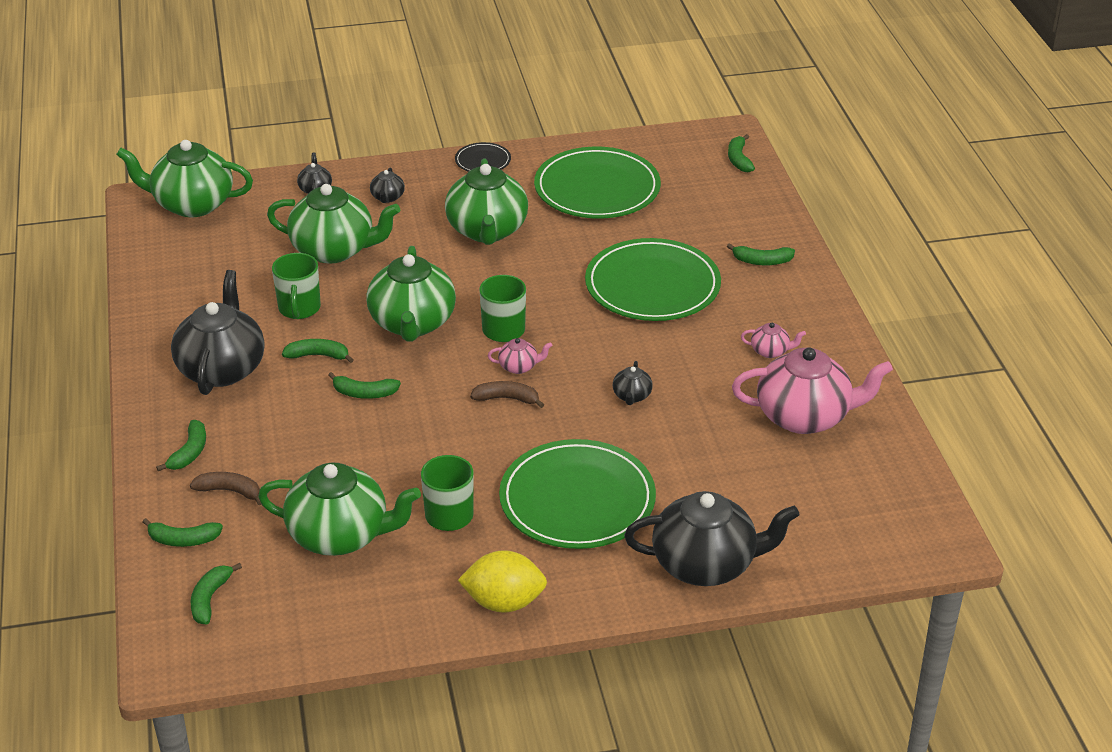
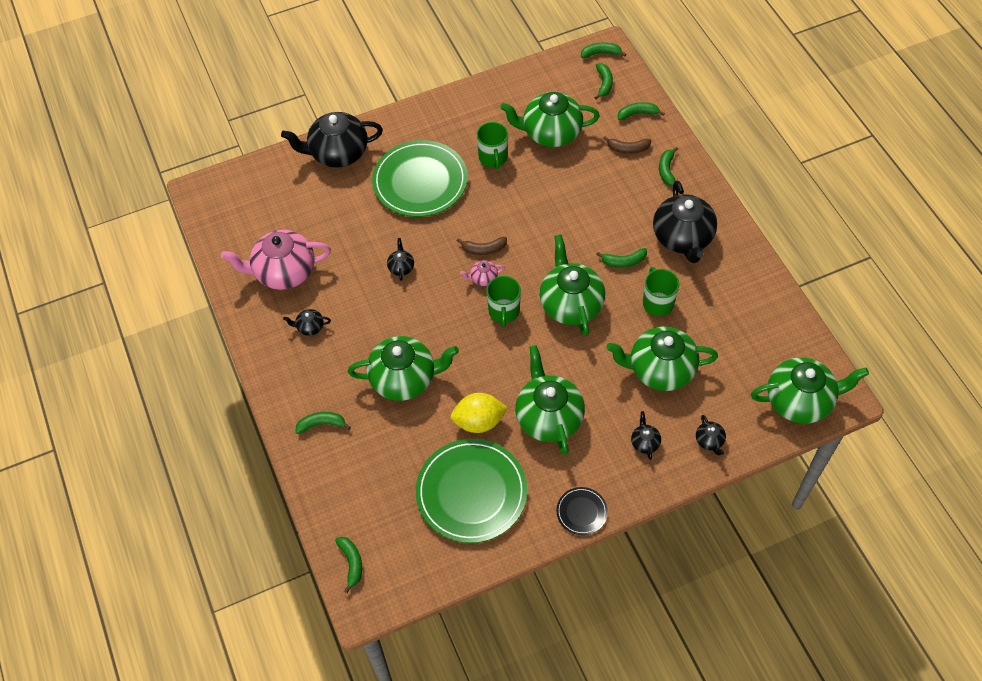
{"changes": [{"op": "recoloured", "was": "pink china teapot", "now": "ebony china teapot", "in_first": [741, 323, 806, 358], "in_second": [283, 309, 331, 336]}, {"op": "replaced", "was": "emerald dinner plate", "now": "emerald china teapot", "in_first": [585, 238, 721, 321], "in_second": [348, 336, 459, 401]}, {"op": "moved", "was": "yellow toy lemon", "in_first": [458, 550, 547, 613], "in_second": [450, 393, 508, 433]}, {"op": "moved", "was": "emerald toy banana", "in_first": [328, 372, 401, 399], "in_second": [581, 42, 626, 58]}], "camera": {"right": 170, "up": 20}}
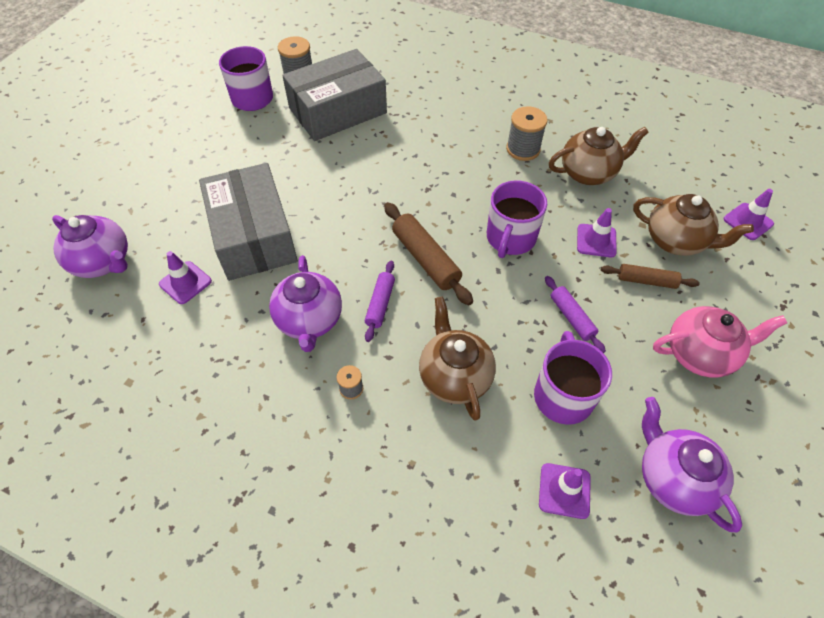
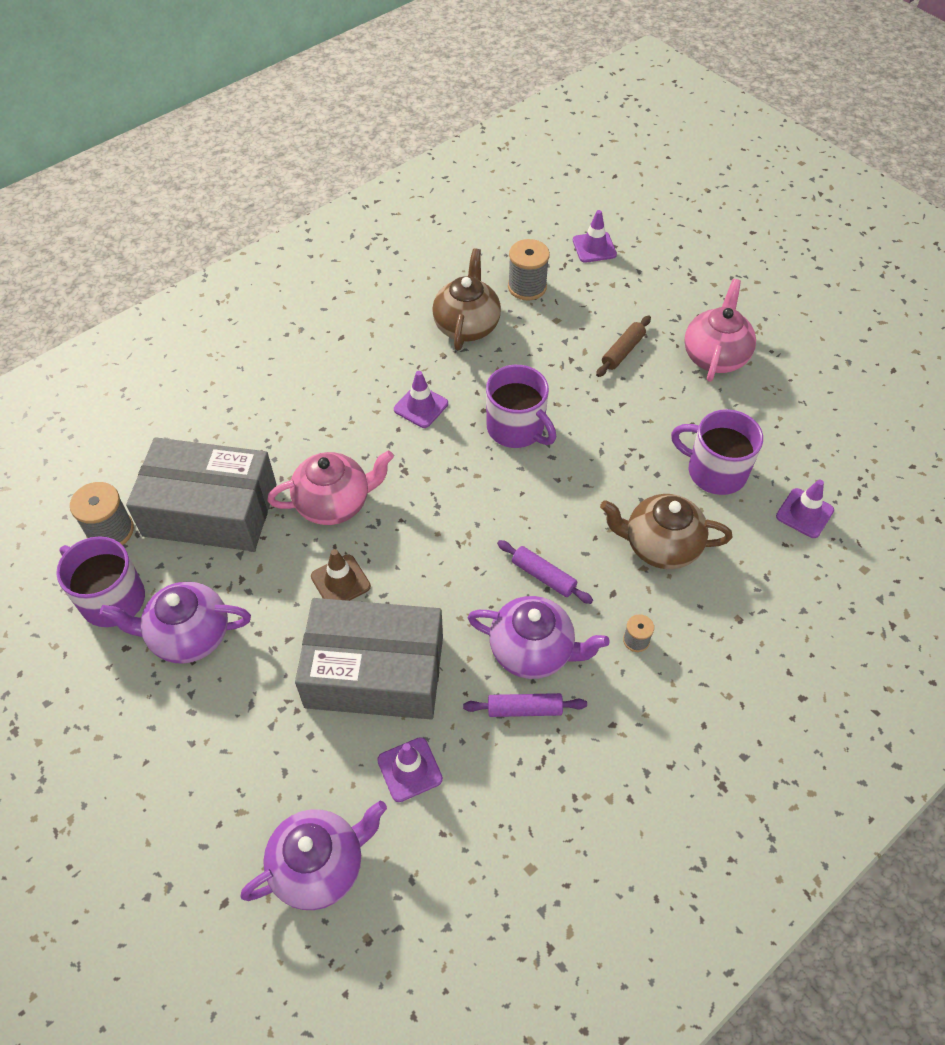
{"changes": [{"op": "moved", "was": "purple china teapot", "in_first": [642, 397, 742, 532], "in_second": [100, 582, 251, 664]}, {"op": "turned", "was": "gray package", "in_first": [282, 49, 387, 141], "in_second": [126, 437, 276, 551], "clockwise": -75}, {"op": "added", "now": "pink china teapot", "in_second": [267, 451, 394, 525]}, {"op": "added", "now": "dark brown safety cone", "in_second": [311, 549, 371, 601]}, {"op": "moved", "was": "purple safety cone", "in_first": [577, 208, 617, 257], "in_second": [394, 371, 448, 428]}, {"op": "moved", "was": "purple pastry roller", "in_first": [545, 276, 606, 353], "in_second": [463, 693, 587, 717]}, {"op": "moved", "was": "gray spool", "in_first": [506, 106, 547, 161], "in_second": [508, 239, 550, 301]}, {"op": "removed", "was": "dark brown pastry roller", "in_first": [384, 202, 473, 306]}, {"op": "removed", "was": "dark brown china teapot", "in_first": [633, 194, 754, 256]}], "camera": {"right": -65, "up": 0}}
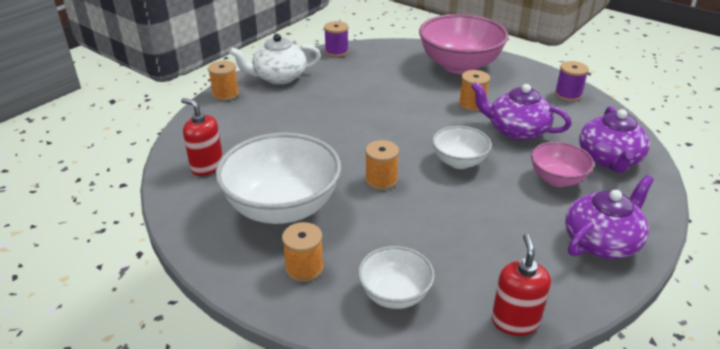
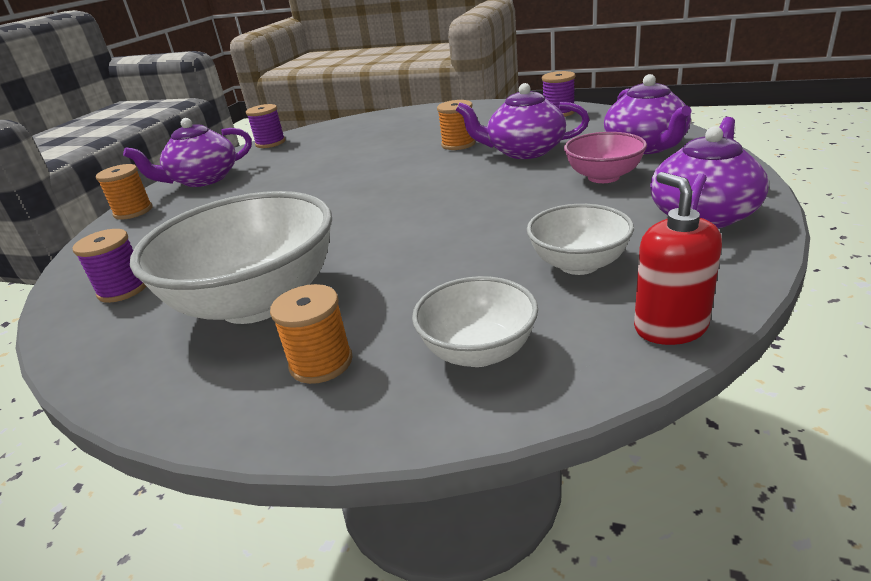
{"changes": [{"op": "replaced", "was": "crimson pump bottle", "now": "purple spool", "in_first": [181, 98, 223, 176], "in_second": [73, 229, 146, 303]}, {"op": "recoloured", "was": "pure white china teapot", "now": "purple china teapot", "in_first": [229, 34, 321, 84], "in_second": [123, 118, 252, 187]}, {"op": "moved", "was": "pure white serving bowl", "in_first": [432, 126, 492, 169], "in_second": [527, 204, 634, 275]}, {"op": "removed", "was": "bright orange spool", "in_first": [365, 140, 399, 190]}, {"op": "removed", "was": "pink serving bowl", "in_first": [419, 14, 508, 74]}], "camera": {"right": -15, "up": -5}}
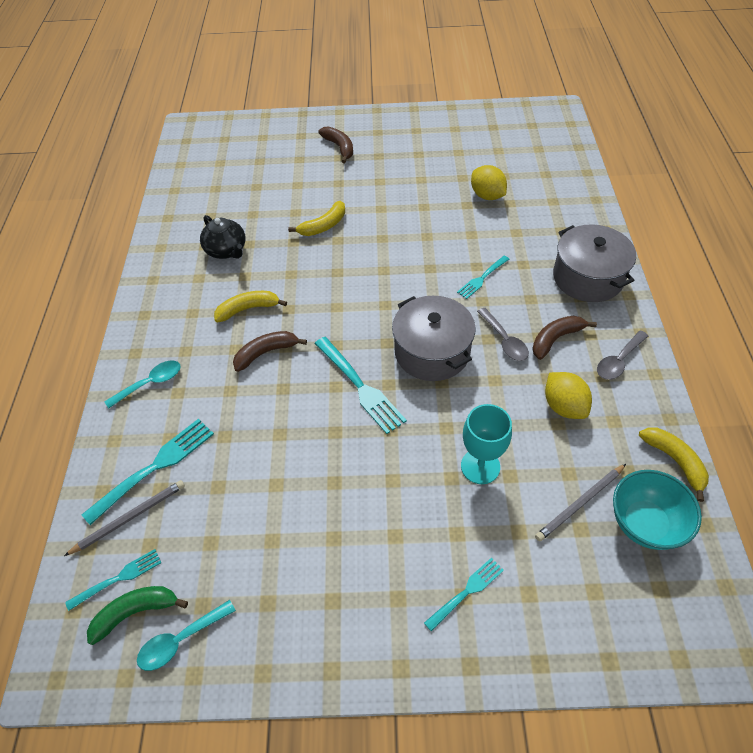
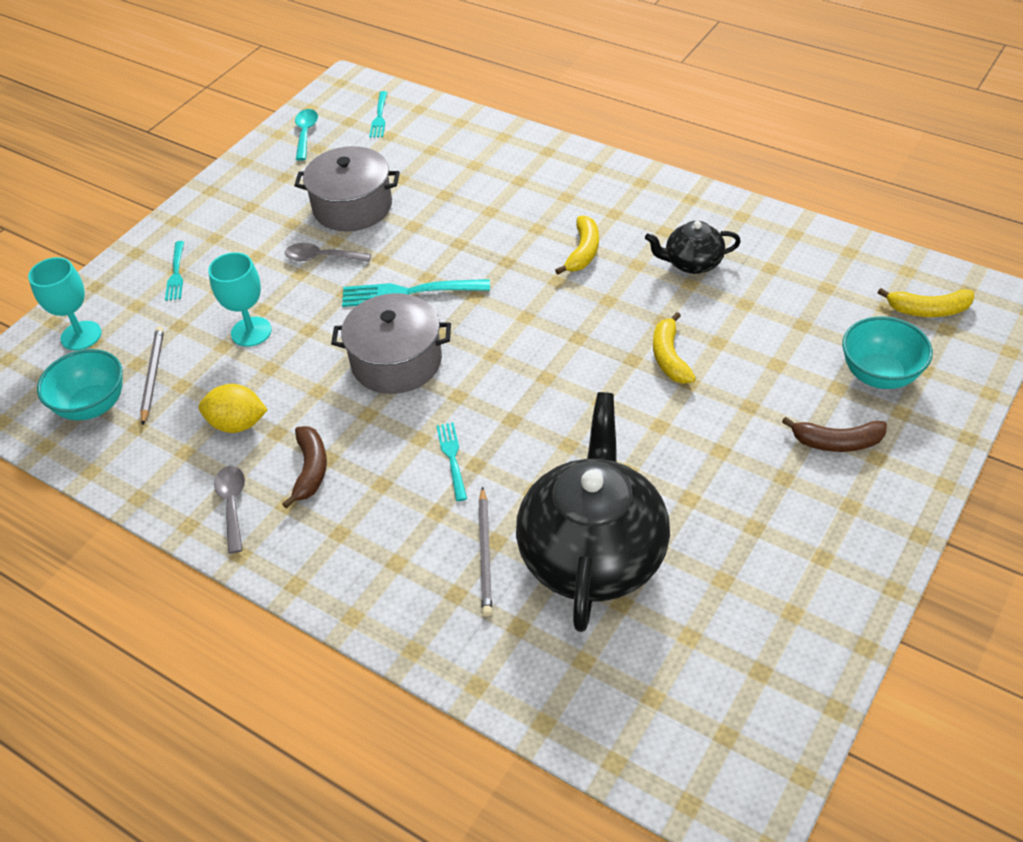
{"changes": [{"op": "added", "now": "teal chalice", "in_second": [28, 257, 102, 351]}, {"op": "moved", "was": "gray spoon", "in_first": [477, 308, 529, 361], "in_second": [285, 243, 371, 262]}, {"op": "moved", "was": "gray cooking pot", "in_first": [553, 224, 636, 302], "in_second": [294, 146, 400, 231]}, {"op": "moved", "was": "gray lead pencil", "in_first": [64, 480, 185, 556], "in_second": [478, 487, 492, 617]}, {"op": "replaced", "was": "yellow toy lemon", "now": "ebony china teapot", "in_first": [471, 165, 507, 200], "in_second": [516, 392, 670, 632]}, {"op": "added", "now": "teal serving bowl", "in_second": [842, 317, 933, 389]}, {"op": "moved", "was": "yellow toy banana", "in_first": [639, 427, 709, 502], "in_second": [877, 288, 974, 317]}, {"op": "removed", "was": "teal table fork", "in_first": [82, 419, 214, 525]}, {"op": "removed", "was": "emerald toy banana", "in_first": [87, 586, 188, 645]}, {"op": "removed", "was": "teal spoon", "in_first": [104, 361, 181, 409]}, {"op": "removed", "was": "dark brown toy banana", "in_first": [233, 331, 307, 372]}], "camera": {"right": 125, "up": -5}}
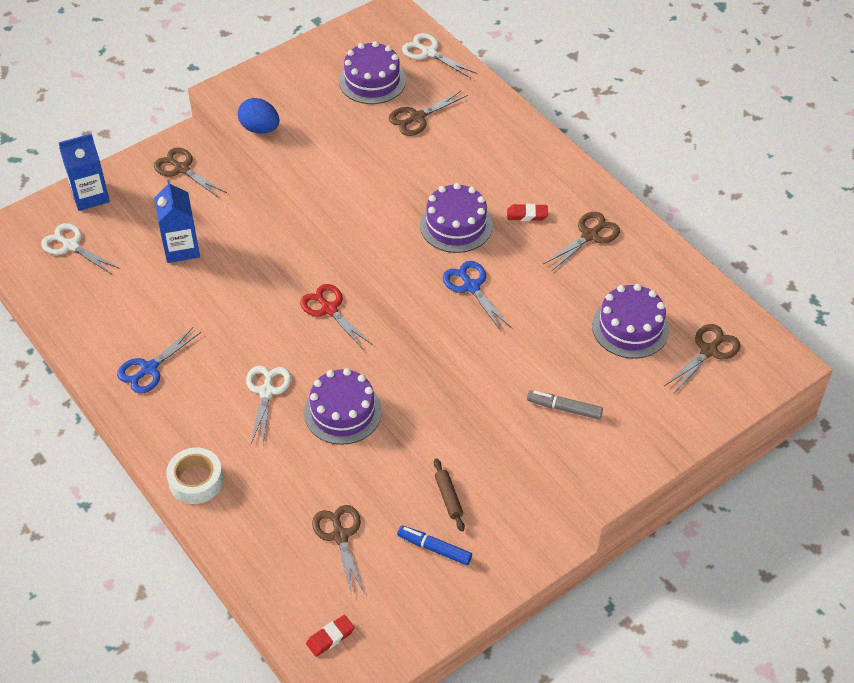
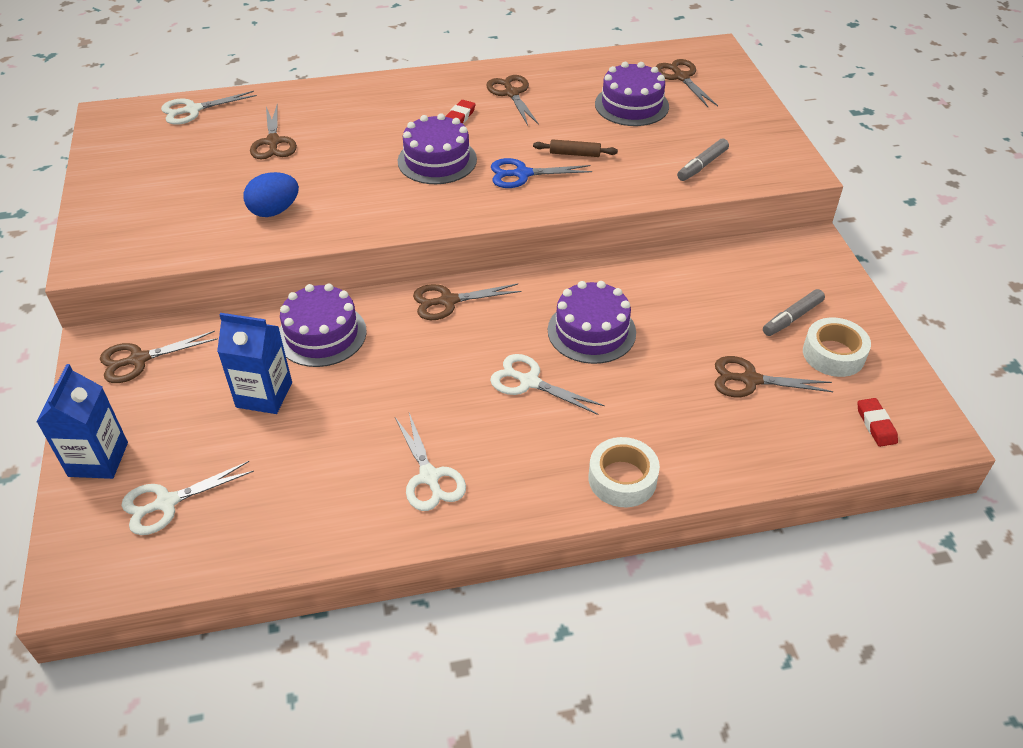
{"changes": [{"op": "moved", "was": "blue toy egg", "in_first": [238, 98, 279, 134], "in_second": [243, 172, 299, 217]}, {"op": "moved", "was": "purple gateau", "in_first": [339, 41, 406, 104], "in_second": [279, 283, 367, 367]}, {"op": "recoloured", "was": "blue pair of scissors", "now": "pure white pair of scissors", "in_first": [117, 327, 201, 394], "in_second": [395, 413, 466, 511]}, {"op": "recoloured", "was": "crimson pair of scissors", "now": "dark brown pair of scissors", "in_first": [300, 284, 373, 349], "in_second": [413, 284, 521, 320]}, {"op": "moved", "was": "dark brown pastry roller", "in_first": [434, 458, 465, 532], "in_second": [533, 139, 618, 157]}, {"op": "recoloured", "was": "blue marker", "now": "gray marker", "in_first": [397, 526, 472, 565], "in_second": [763, 289, 825, 336]}, {"op": "added", "now": "pure white sticky tape", "in_second": [803, 317, 871, 377]}], "camera": {"right": -65, "up": -5}}
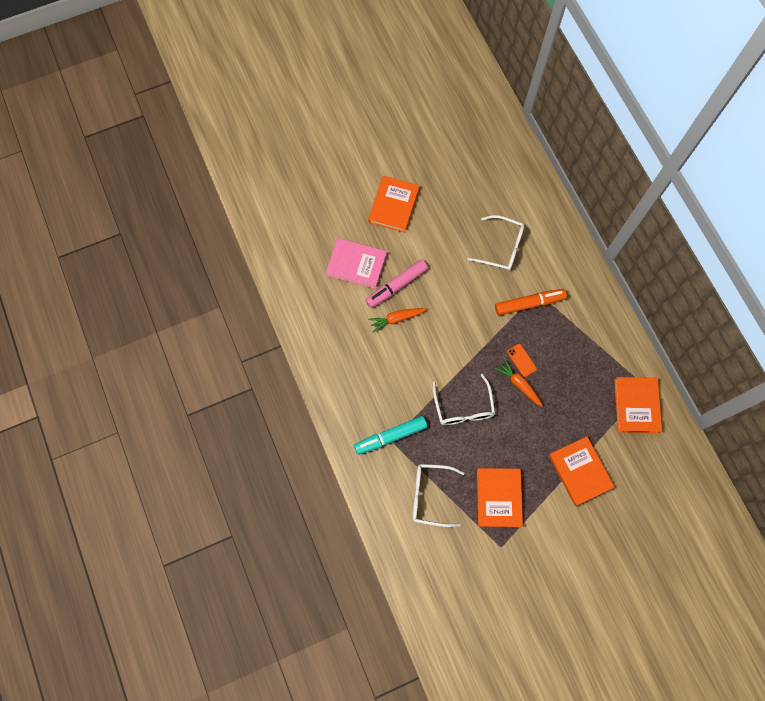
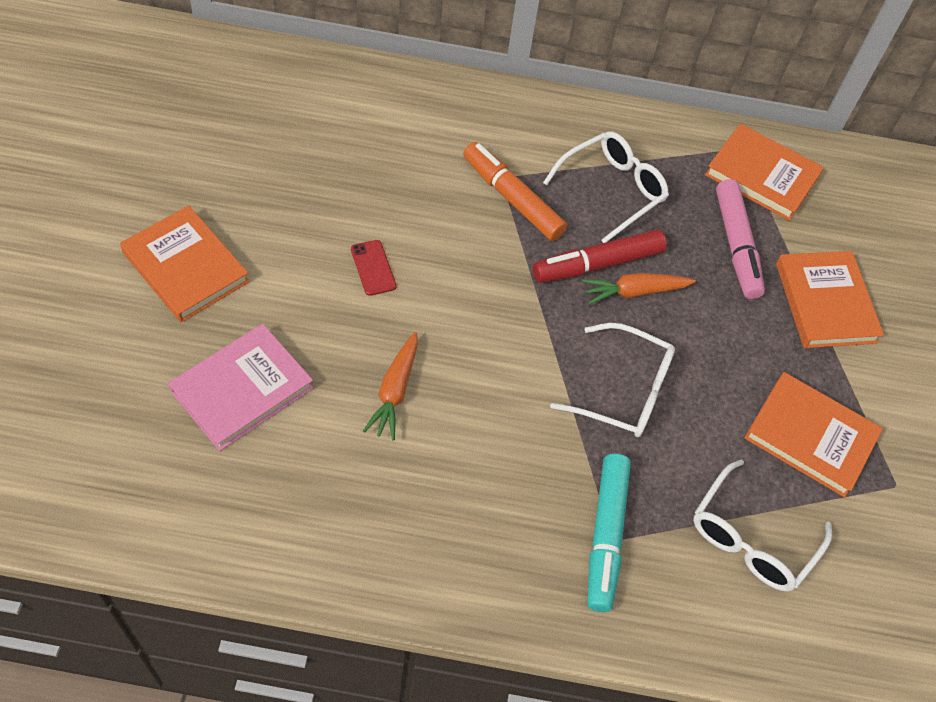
{"changes": [{"op": "added", "now": "crimson phone", "in_second": [351, 240, 396, 296]}, {"op": "turned", "was": "bright orange marker", "in_first": [495, 289, 567, 315], "in_second": [463, 142, 567, 241], "clockwise": -60}, {"op": "replaced", "was": "bright orange phone", "now": "crimson marker", "in_first": [507, 344, 537, 377], "in_second": [533, 229, 667, 283]}, {"op": "moved", "was": "pure white eyeglasses", "in_first": [468, 215, 525, 271], "in_second": [543, 131, 669, 243]}, {"op": "moved", "was": "pink marker", "in_first": [365, 259, 428, 308], "in_second": [716, 179, 765, 299]}, {"op": "turned", "was": "bright orange book", "in_first": [549, 437, 615, 506], "in_second": [776, 251, 884, 348], "clockwise": 75}], "camera": {"right": -65, "up": -15}}
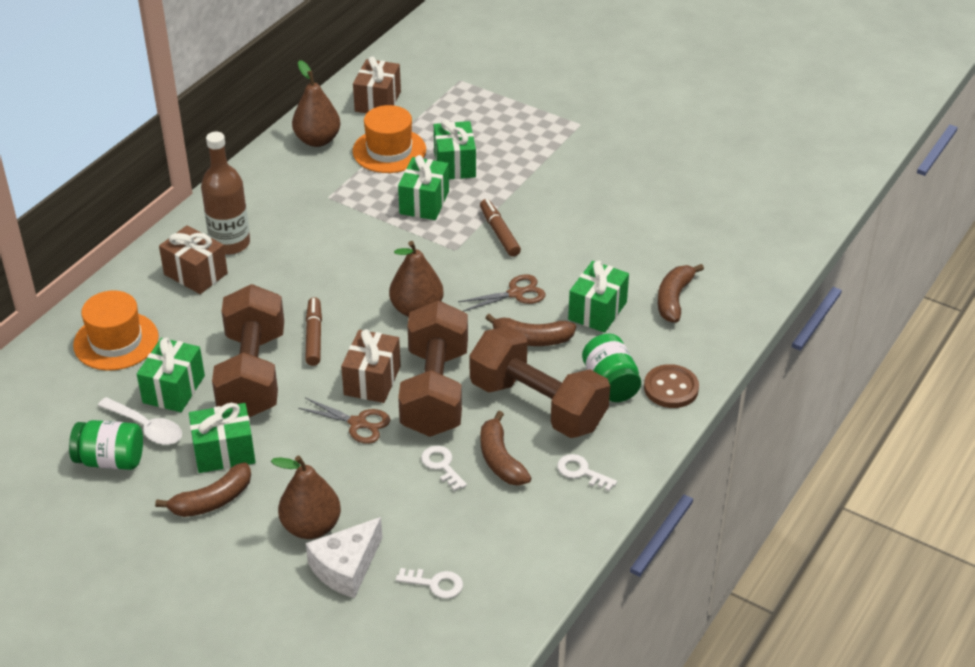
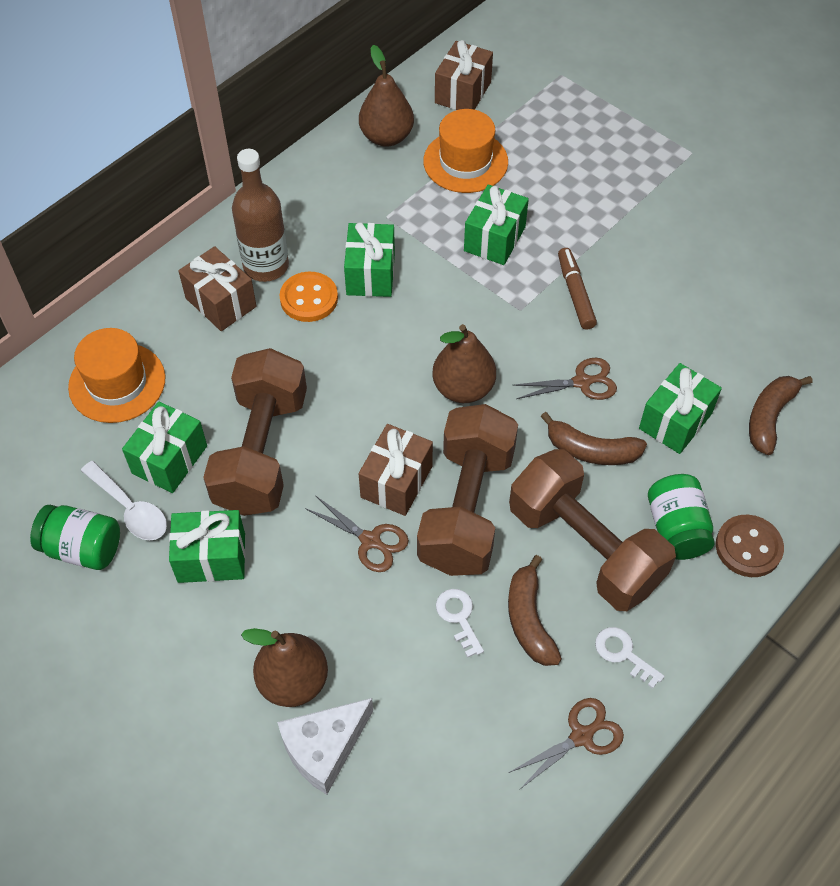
{"changes": [{"op": "added", "now": "bright orange sewing button", "in_second": [279, 272, 338, 322]}, {"op": "moved", "was": "emerald present", "in_first": [434, 120, 476, 179], "in_second": [344, 222, 395, 297]}, {"op": "added", "now": "dark brown pair of scissors", "in_second": [509, 698, 624, 789]}, {"op": "removed", "was": "dark brown toy banana", "in_first": [155, 462, 251, 517]}, {"op": "removed", "was": "dark brown marker", "in_first": [305, 297, 322, 366]}, {"op": "removed", "was": "pure white latchkey", "in_first": [396, 568, 463, 599]}], "camera": {"right": 10, "up": 15}}
